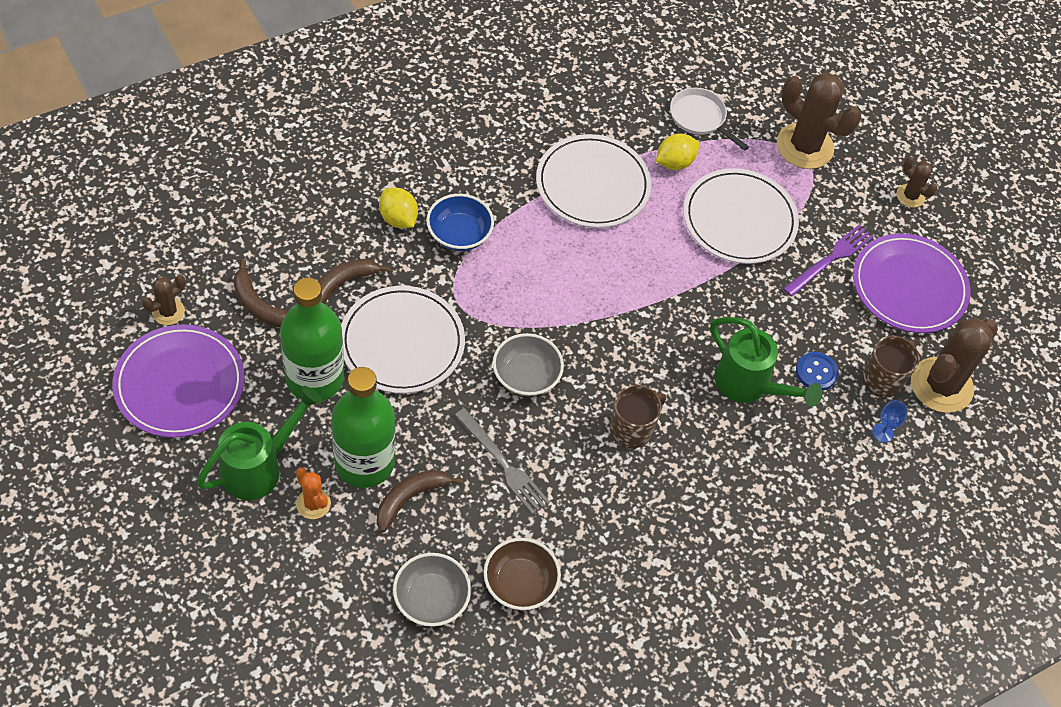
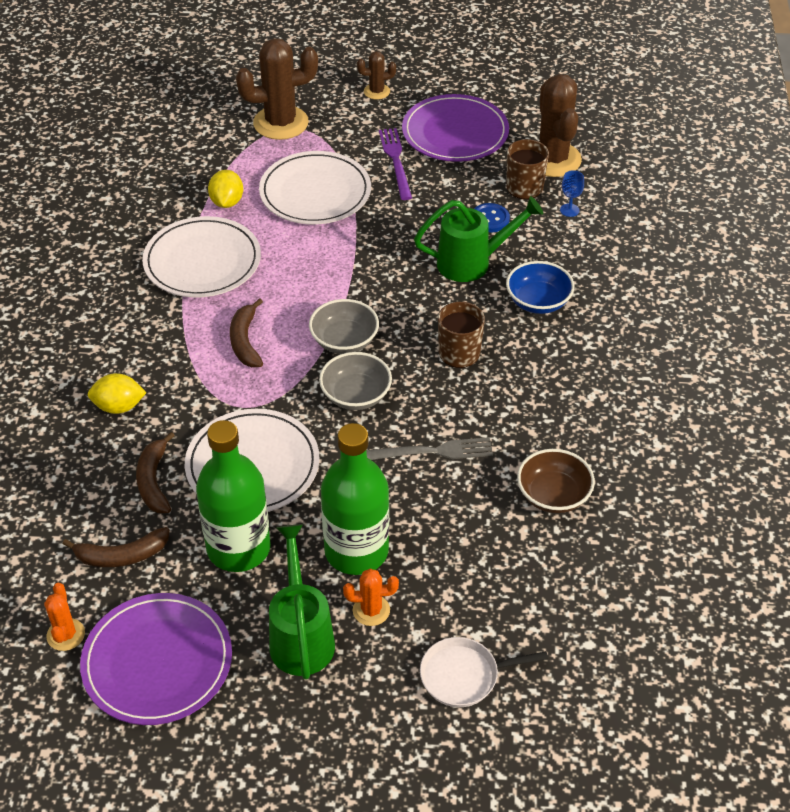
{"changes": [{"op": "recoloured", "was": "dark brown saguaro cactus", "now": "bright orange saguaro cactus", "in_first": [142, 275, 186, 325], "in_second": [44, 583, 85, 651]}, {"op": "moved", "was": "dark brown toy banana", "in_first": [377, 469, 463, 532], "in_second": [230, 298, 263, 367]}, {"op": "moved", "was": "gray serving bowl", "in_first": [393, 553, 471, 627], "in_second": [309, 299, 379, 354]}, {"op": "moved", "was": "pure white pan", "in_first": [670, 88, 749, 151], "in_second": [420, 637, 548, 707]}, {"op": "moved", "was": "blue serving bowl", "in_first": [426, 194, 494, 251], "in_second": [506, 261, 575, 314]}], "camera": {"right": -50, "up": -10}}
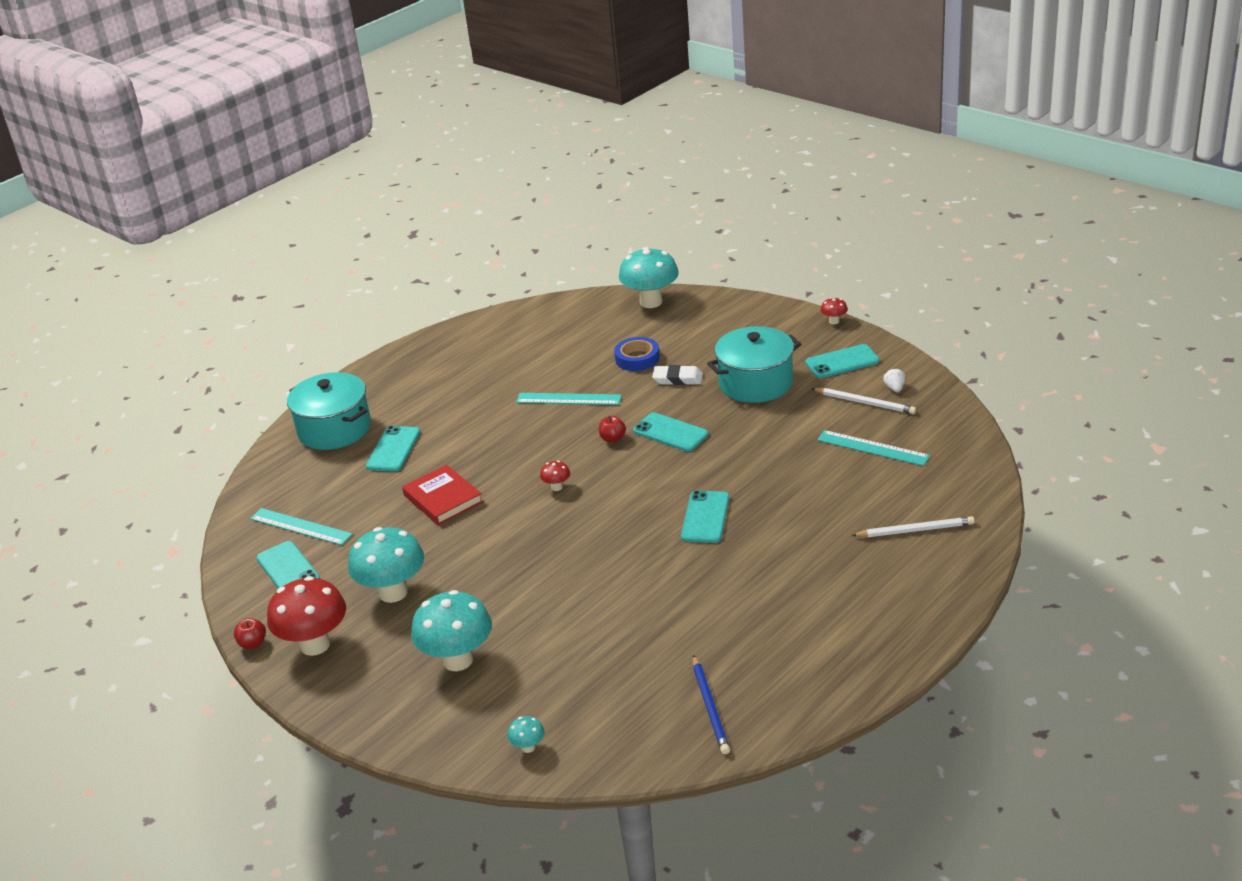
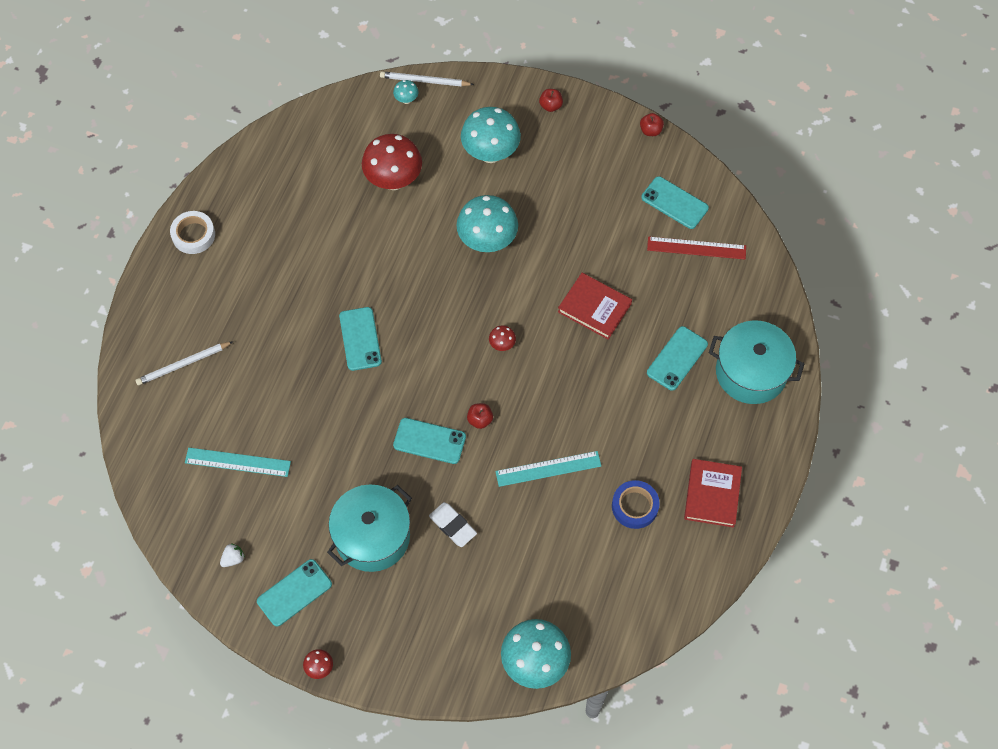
{"changes": [{"op": "added", "now": "pure white sticky tape", "in_second": [170, 211, 215, 254]}, {"op": "turned", "was": "pure white berry", "in_first": [883, 368, 905, 392], "in_second": [220, 543, 245, 567], "clockwise": -105}, {"op": "moved", "was": "crimson toadstool", "in_first": [267, 576, 346, 656], "in_second": [362, 134, 422, 190]}, {"op": "moved", "was": "pure white lead pencil", "in_first": [811, 388, 916, 414], "in_second": [380, 71, 474, 87]}, {"op": "turned", "was": "pure white pencil eraser", "in_first": [652, 365, 703, 385], "in_second": [429, 502, 477, 547], "clockwise": 60}, {"op": "moved", "was": "teal toadstool", "in_first": [348, 527, 424, 603], "in_second": [456, 195, 518, 252]}, {"op": "added", "now": "crimson toy apple", "in_second": [539, 89, 563, 112]}, {"op": "moved", "was": "blue sticky tape", "in_first": [614, 337, 660, 371], "in_second": [612, 480, 660, 529]}, {"op": "recoloured", "was": "teal ruler", "now": "crimson ruler", "in_first": [250, 508, 352, 545], "in_second": [647, 236, 746, 260]}, {"op": "turned", "was": "teal phone", "in_first": [366, 426, 420, 471], "in_second": [647, 326, 708, 391], "clockwise": 45}, {"op": "added", "now": "crimson book", "in_second": [684, 459, 742, 528]}, {"op": "removed", "was": "blue lead pencil", "in_first": [693, 655, 730, 754]}], "camera": {"right": 155, "up": 30}}
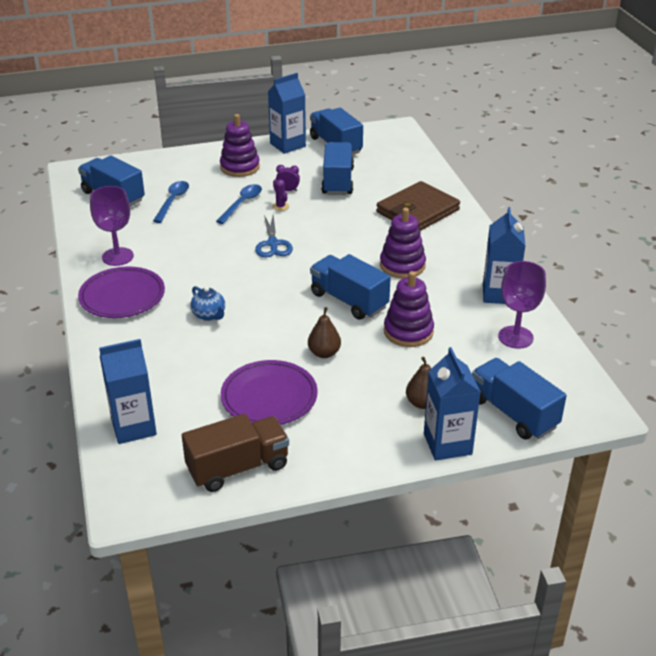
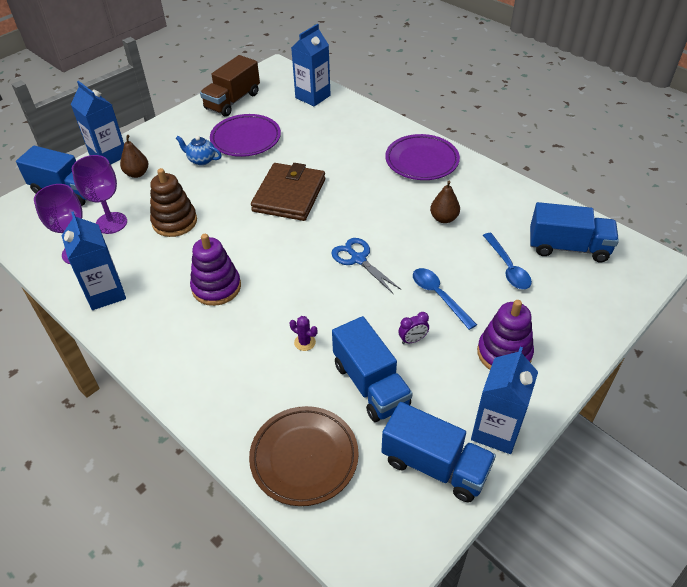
{"changes": [{"op": "moved", "was": "purple chalice", "in_first": [90, 186, 134, 266], "in_second": [72, 155, 127, 234]}, {"op": "recoloured", "was": "purple stacking toy", "now": "dark brown stacking toy", "in_first": [384, 271, 434, 347], "in_second": [150, 168, 197, 237]}, {"op": "moved", "was": "blue china teapot", "in_first": [191, 286, 225, 321], "in_second": [176, 136, 222, 165]}, {"op": "added", "now": "dark brown dinner plate", "in_second": [249, 406, 359, 506]}, {"op": "moved", "was": "dark brown billfold", "in_first": [376, 181, 460, 231], "in_second": [251, 163, 325, 221]}, {"op": "moved", "was": "purple saguaro cactus", "in_first": [272, 179, 289, 211], "in_second": [290, 316, 318, 351]}, {"op": "turned", "was": "blue spoon", "in_first": [216, 184, 262, 224], "in_second": [413, 268, 477, 330], "clockwise": 150}, {"op": "moved", "was": "dark brown pear fruit", "in_first": [308, 307, 341, 358], "in_second": [430, 181, 460, 223]}, {"op": "removed", "was": "blue truck", "in_first": [310, 254, 391, 320]}], "camera": {"right": 150, "up": 10}}
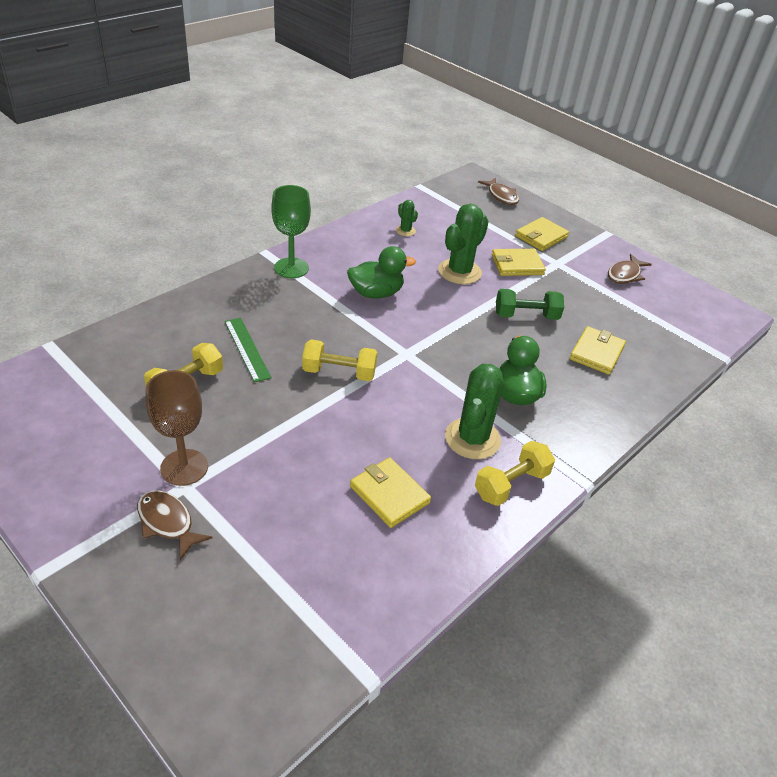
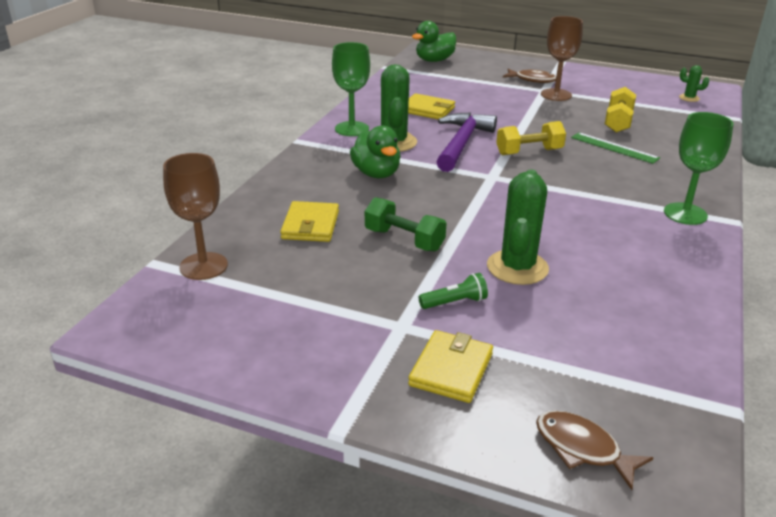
{"changes": [{"op": "added", "now": "dark brown chalice", "in_second": [163, 153, 228, 280]}, {"op": "replaced", "was": "yellow free weight", "now": "emerald chalice", "in_first": [475, 441, 555, 506], "in_second": [332, 42, 370, 136]}, {"op": "turned", "was": "emerald free weight", "in_first": [496, 289, 564, 320], "in_second": [365, 197, 447, 252], "clockwise": 60}, {"op": "moved", "was": "emerald duck", "in_first": [347, 246, 416, 299], "in_second": [412, 21, 456, 62]}, {"op": "replaced", "was": "yellow billfold", "now": "emerald pocket torch", "in_first": [492, 249, 546, 276], "in_second": [419, 273, 488, 309]}, {"op": "added", "now": "purple hammer", "in_second": [437, 112, 497, 172]}, {"op": "moved", "was": "emerald saguaro cactus", "in_first": [396, 200, 418, 236], "in_second": [679, 65, 709, 102]}, {"op": "removed", "was": "dark brown fish figure", "in_first": [608, 254, 652, 284]}], "camera": {"right": 160, "up": -10}}
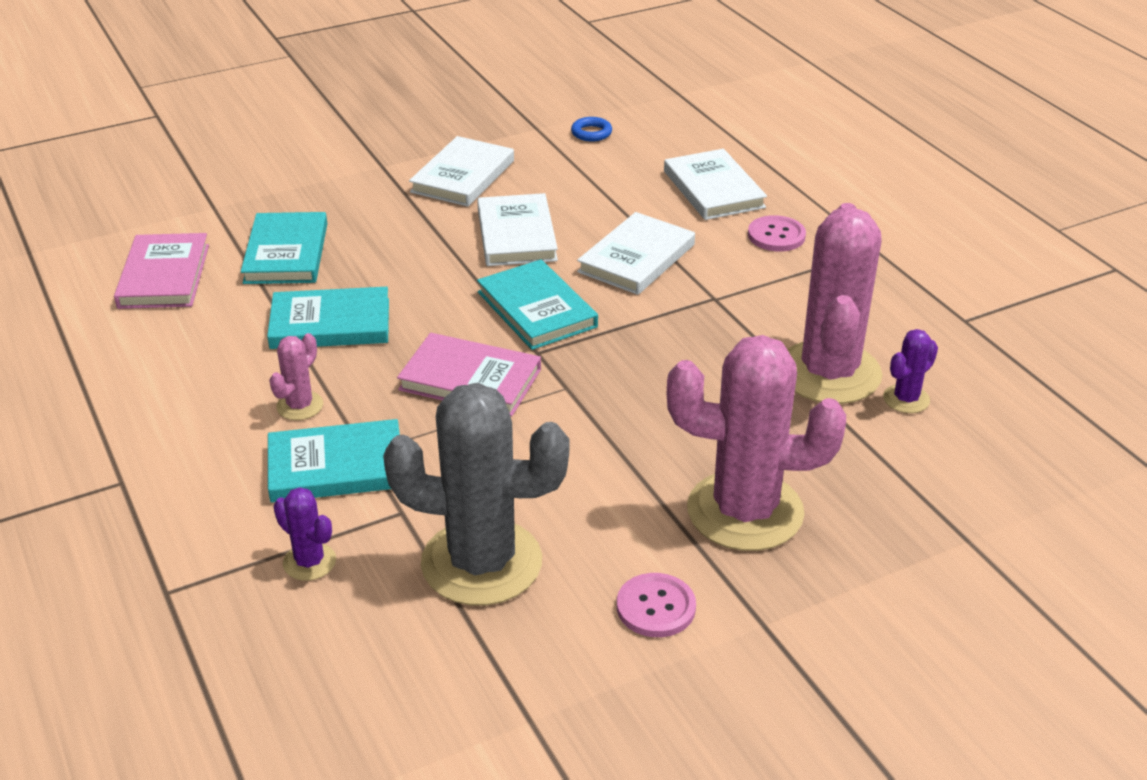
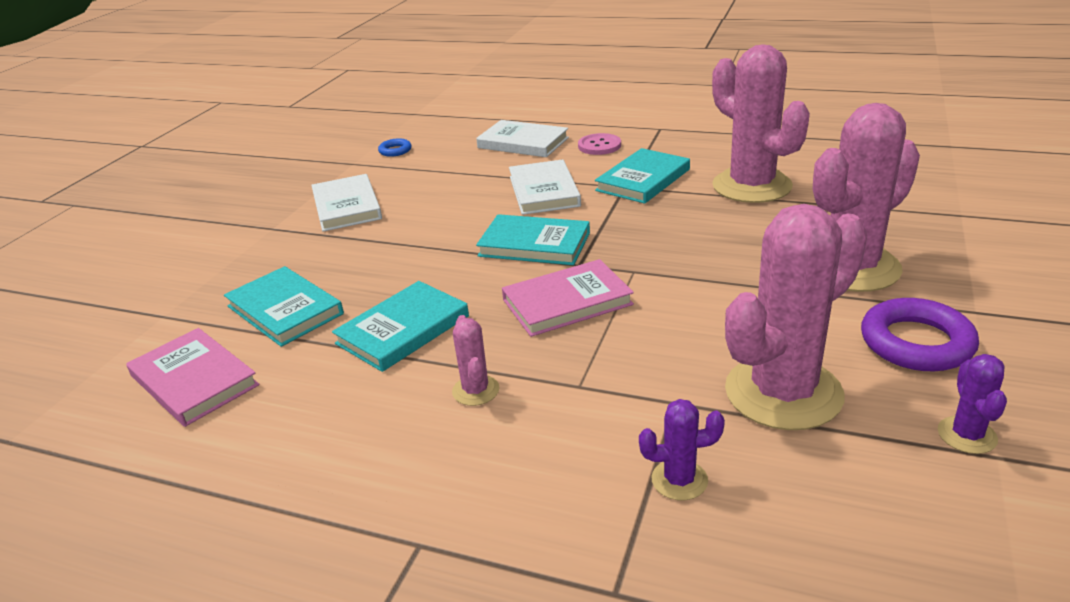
{"changes": [{"op": "moved", "was": "teal book", "in_first": [268, 419, 400, 503], "in_second": [595, 148, 690, 204]}, {"op": "recoloured", "was": "gray saguaro cactus", "now": "pink saguaro cactus", "in_first": [383, 383, 569, 605], "in_second": [725, 204, 868, 430]}, {"op": "replaced", "was": "pink sewing button", "now": "purple torus", "in_first": [617, 573, 696, 637], "in_second": [861, 298, 979, 371]}, {"op": "moved", "was": "purple saguaro cactus", "in_first": [883, 329, 938, 413], "in_second": [938, 354, 1007, 454]}, {"op": "removed", "was": "pure white book", "in_first": [477, 193, 558, 266]}], "camera": {"right": -40, "up": -5}}
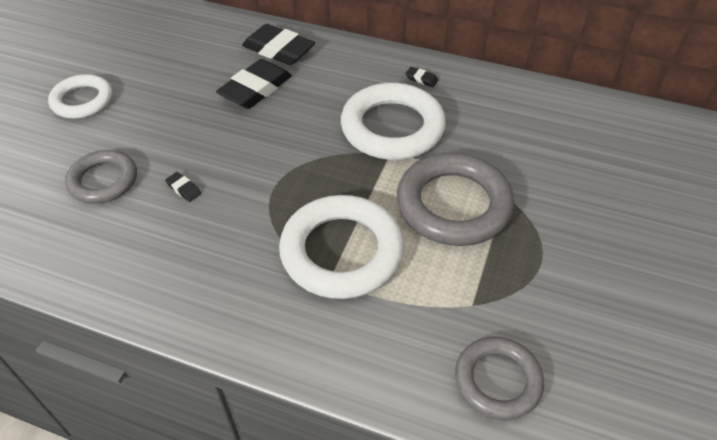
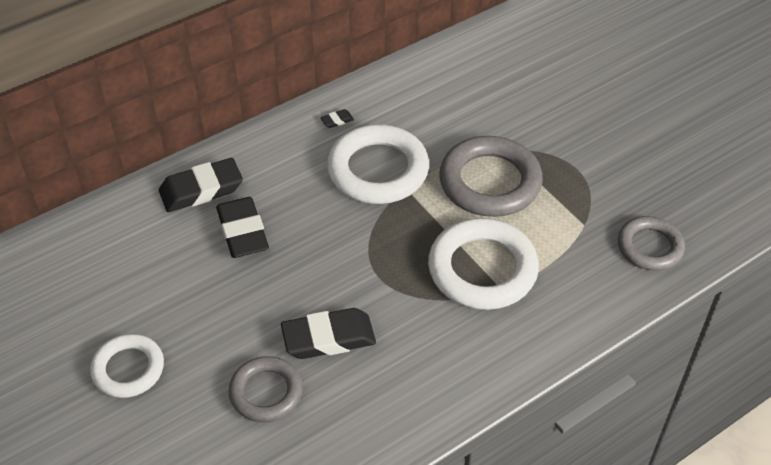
{"changes": [{"op": "resized", "was": "ebony pencil eraser", "in_first": [165, 172, 201, 202], "in_second": [281, 308, 376, 359], "ratio": 2.39}], "camera": {"right": -55, "up": 0}}
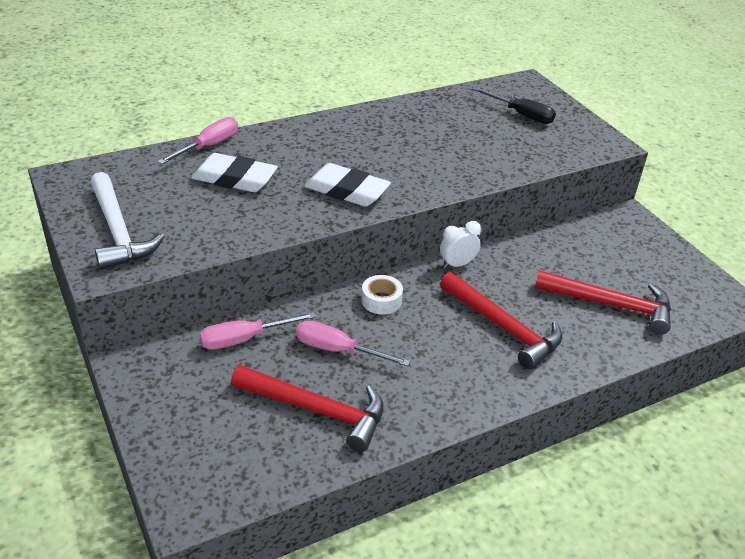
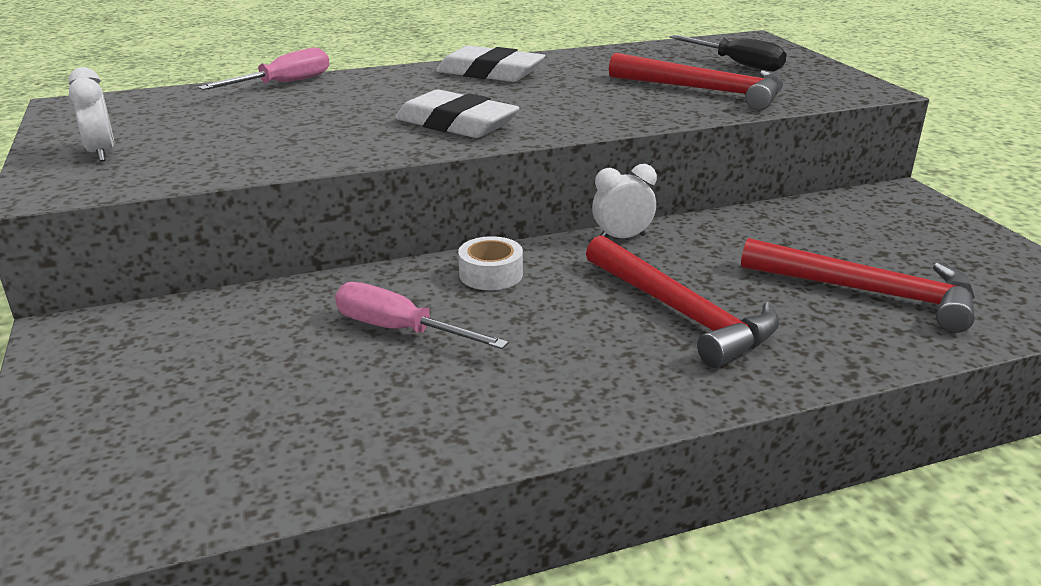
{"changes": [{"op": "replaced", "was": "pure white hammer", "now": "pure white clock", "in_first": [90, 172, 165, 270], "in_second": [69, 67, 114, 162]}, {"op": "moved", "was": "pure white pencil eraser", "in_first": [191, 153, 278, 192], "in_second": [436, 45, 545, 82]}, {"op": "moved", "was": "crimson hammer", "in_first": [231, 365, 384, 452], "in_second": [609, 53, 783, 111]}, {"op": "removed", "was": "pink flat screwdriver", "in_first": [200, 312, 316, 350]}], "camera": {"right": 10, "up": -10}}
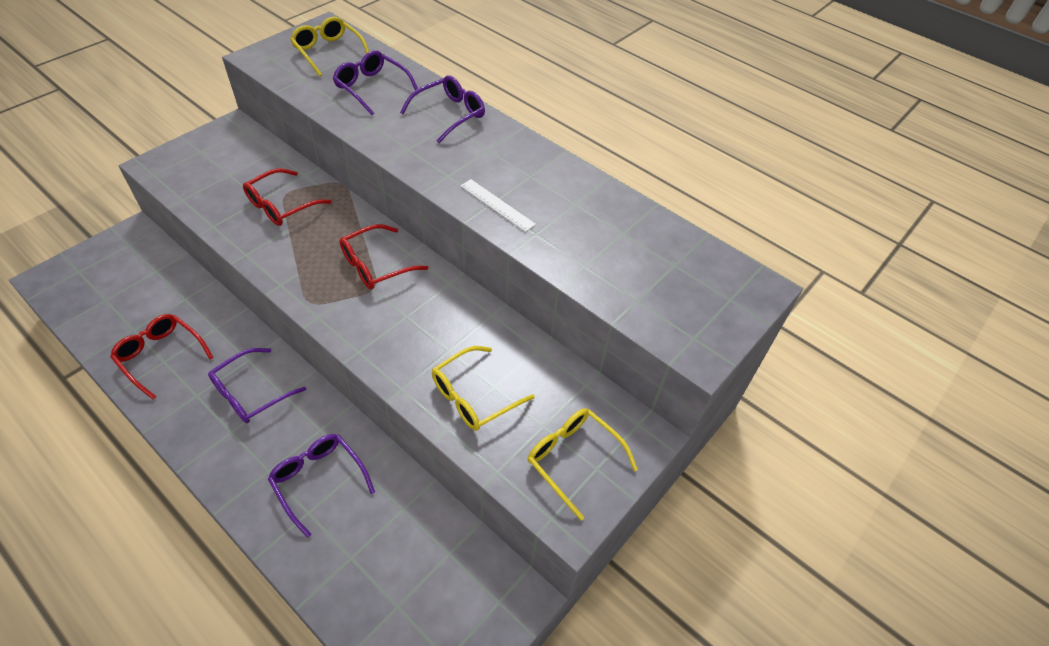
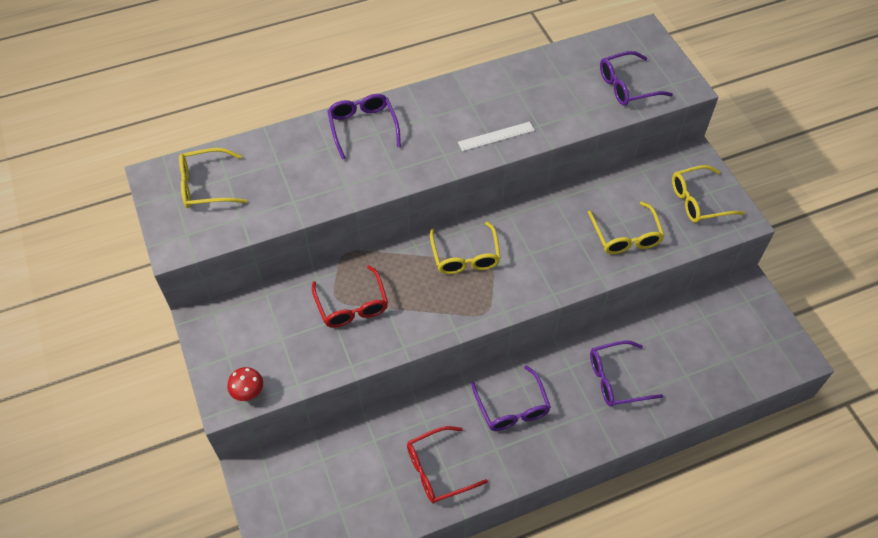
{"changes": [{"op": "added", "now": "crimson toadstool", "in_second": [227, 367, 263, 401]}, {"op": "recoloured", "was": "crimson eyeglasses", "now": "yellow eyeglasses", "in_first": [339, 224, 428, 289], "in_second": [430, 222, 501, 274]}, {"op": "moved", "was": "purple eyeglasses", "in_first": [333, 50, 418, 115], "in_second": [600, 51, 673, 106]}], "camera": {"right": -60, "up": 5}}
